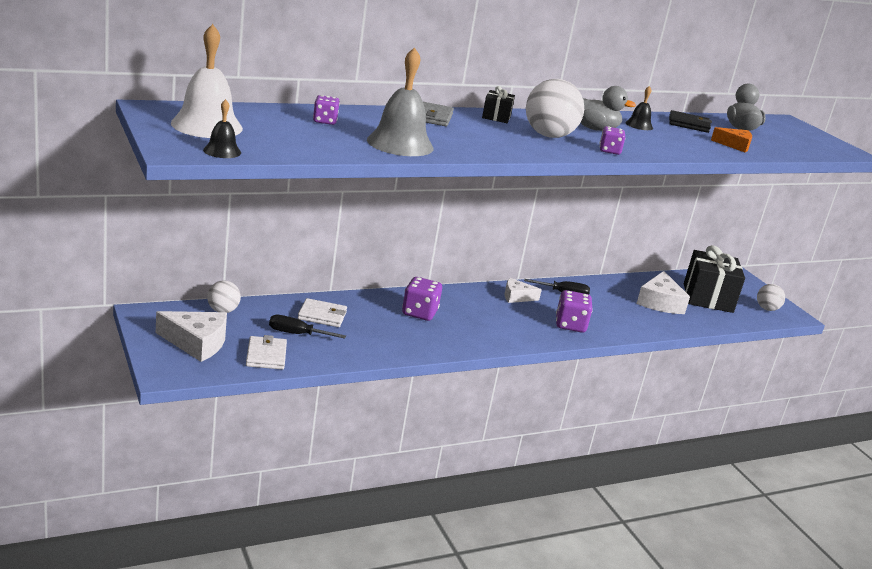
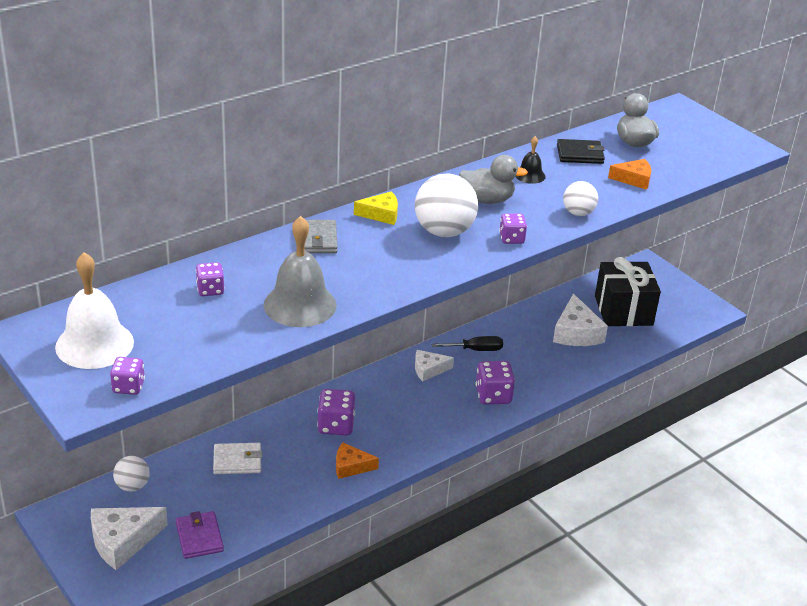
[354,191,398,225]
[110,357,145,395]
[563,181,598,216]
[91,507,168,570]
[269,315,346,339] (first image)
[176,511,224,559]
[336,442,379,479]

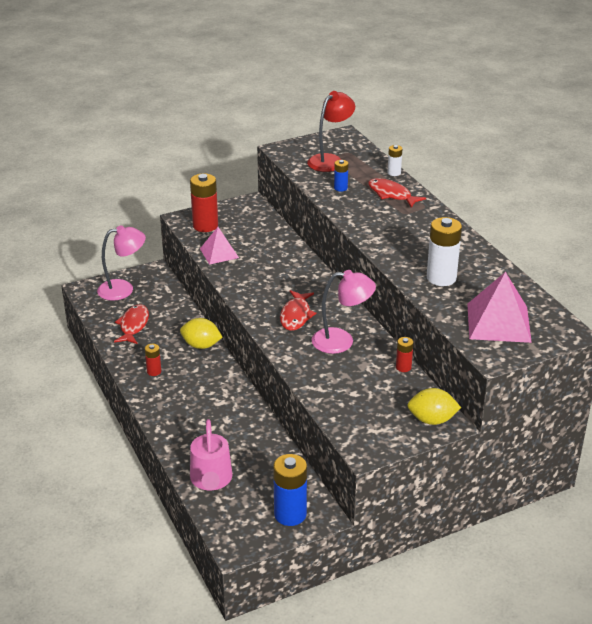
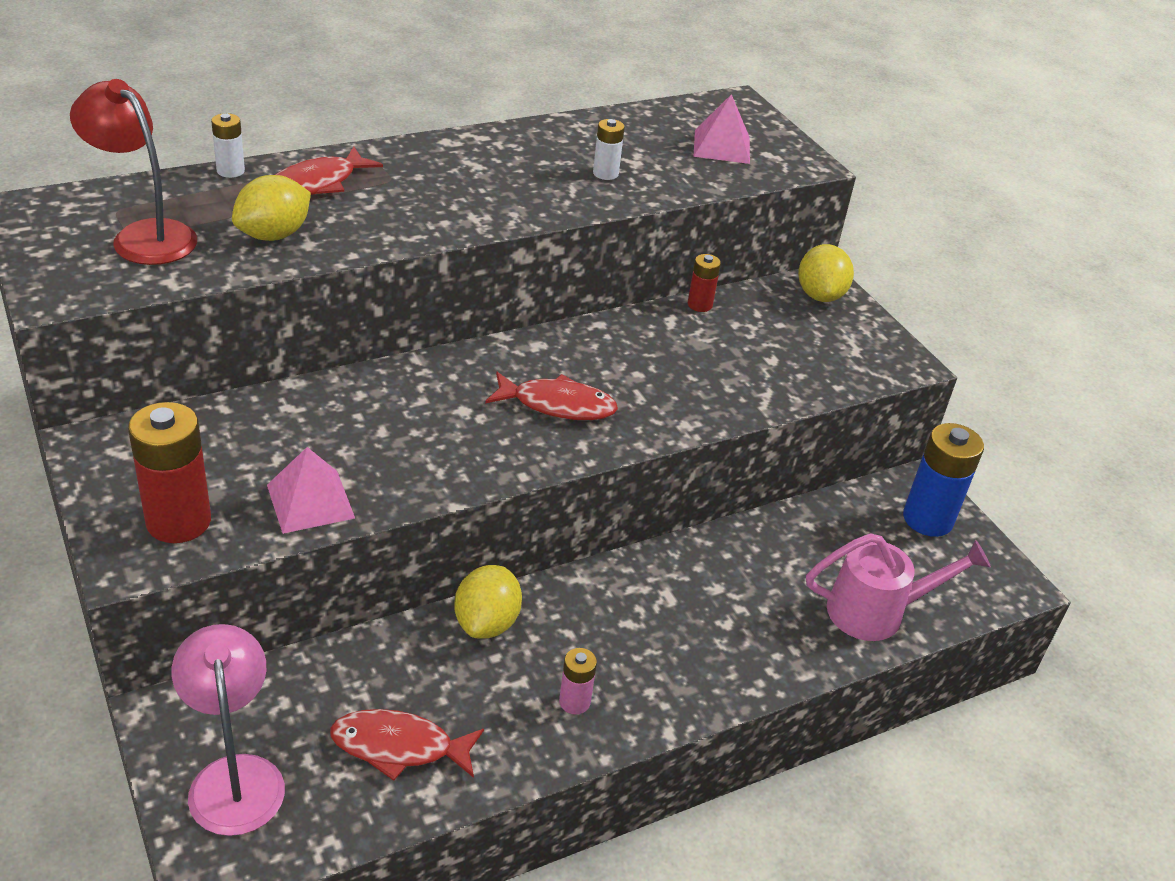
[232,175,311,241]
[593,119,625,180]
[312,270,376,354] (first image)
[694,94,750,164]
[559,648,597,715]

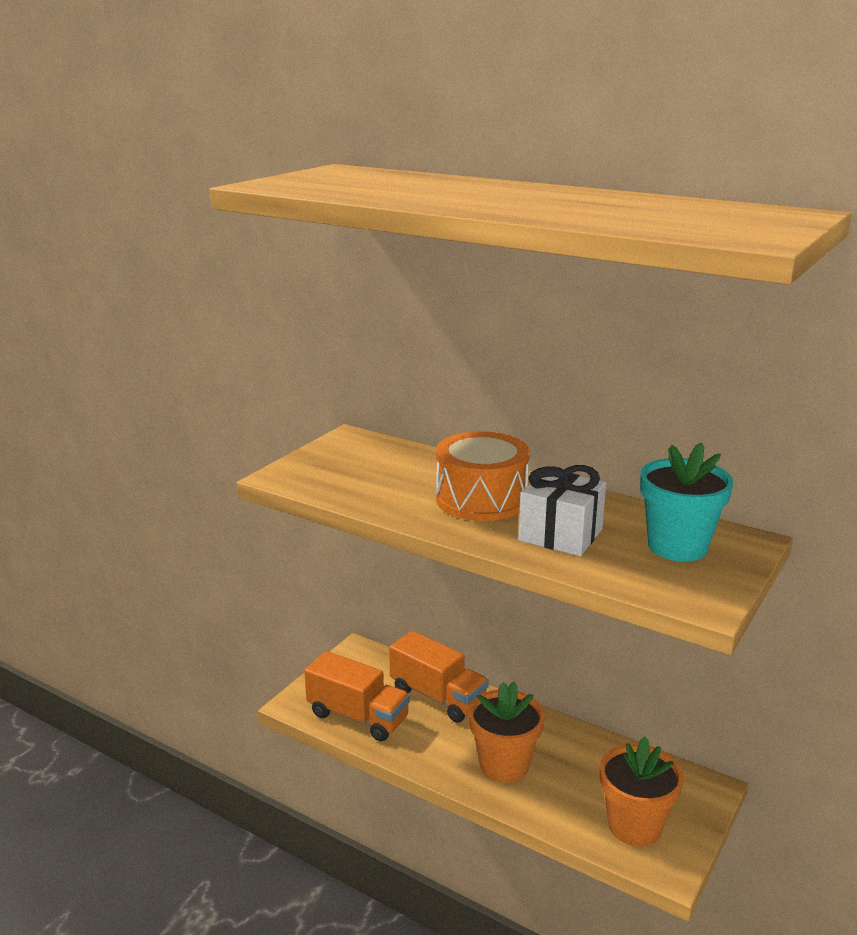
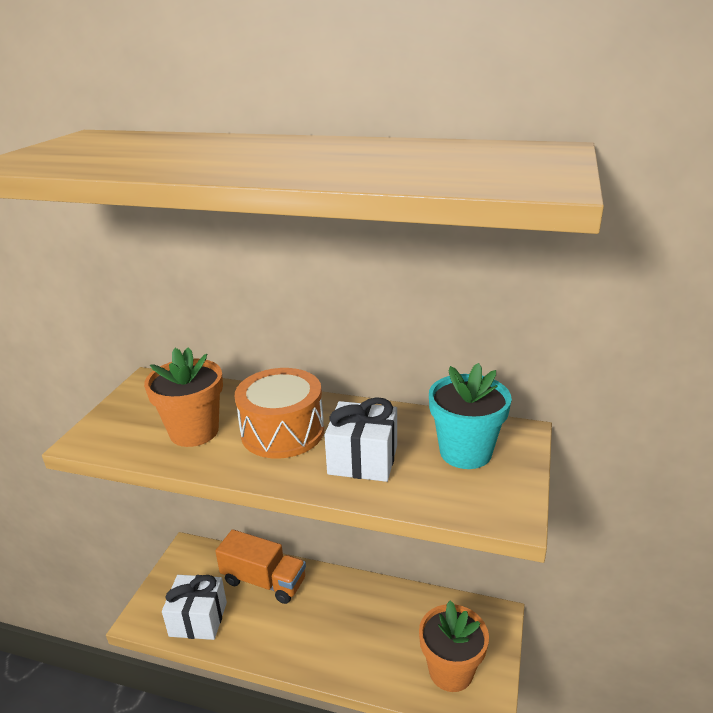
[162,575,227,640]
[144,347,223,447]

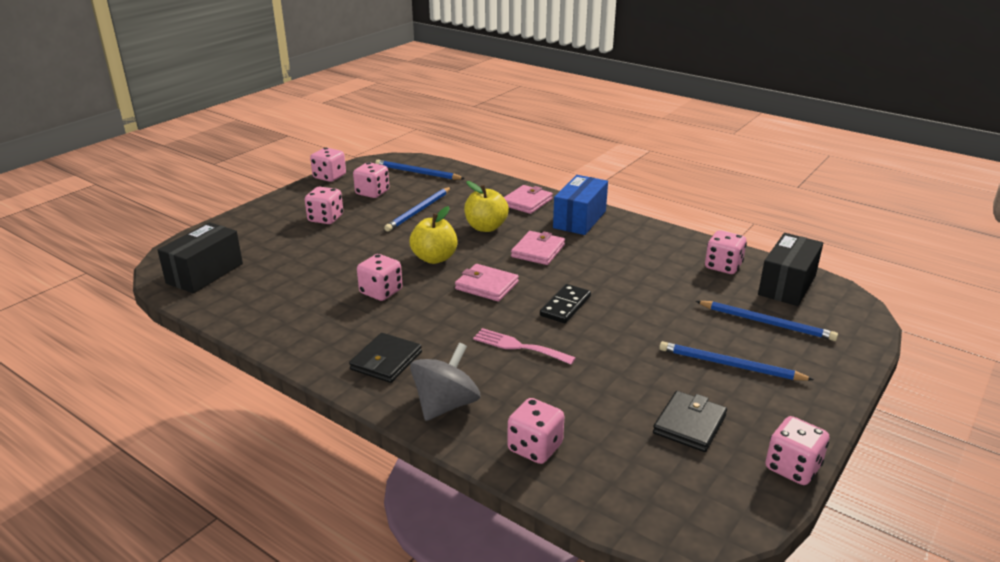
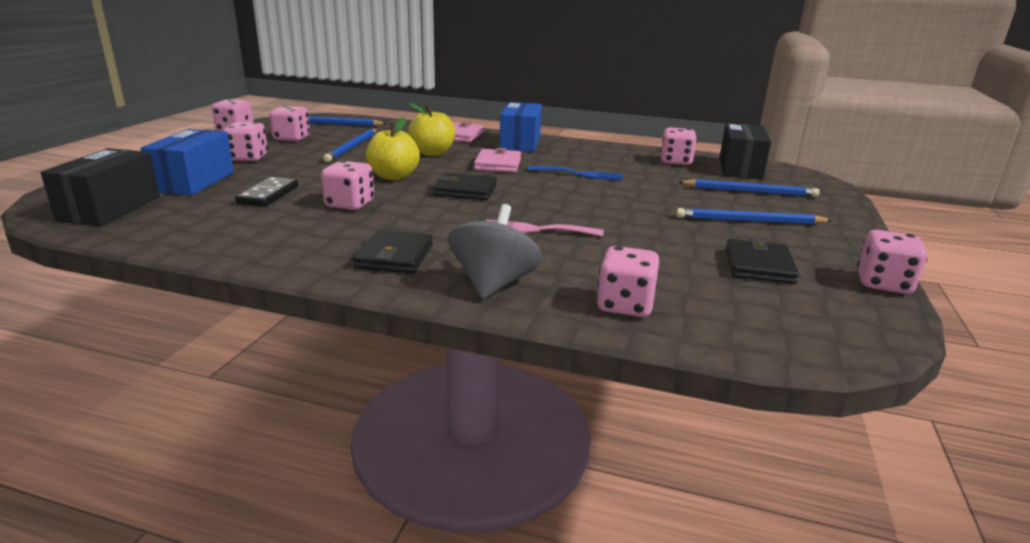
[433,173,497,200]
[235,177,298,207]
[141,129,234,196]
[528,166,623,181]

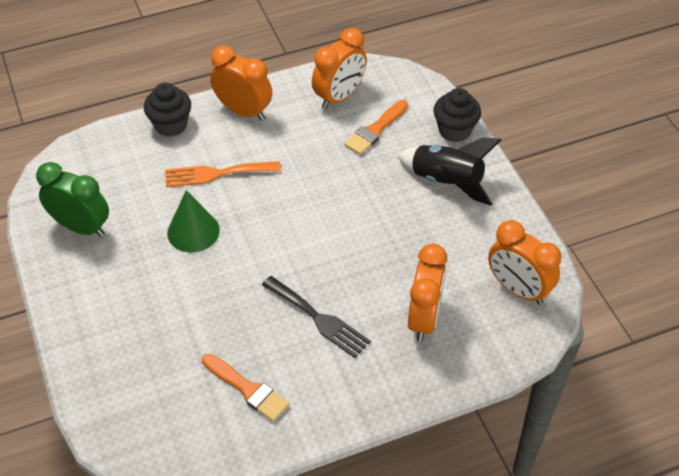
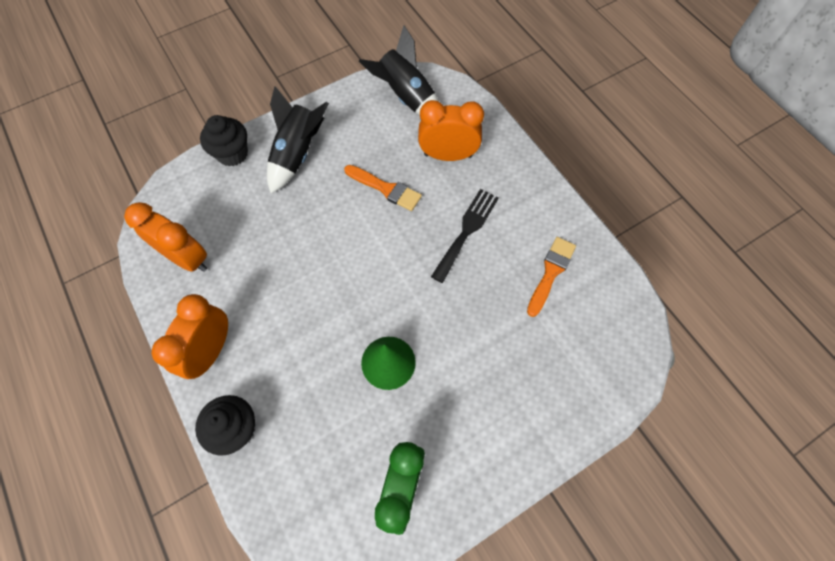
[344,165,422,211]
[165,161,281,187] (first image)
[359,25,438,115]

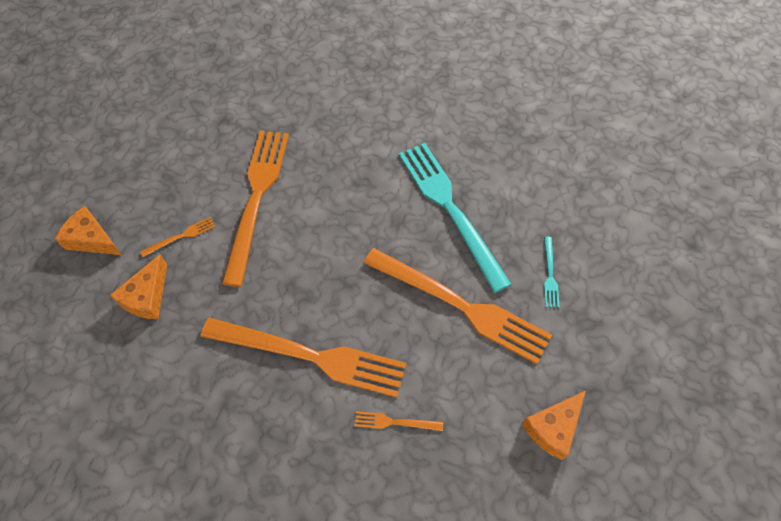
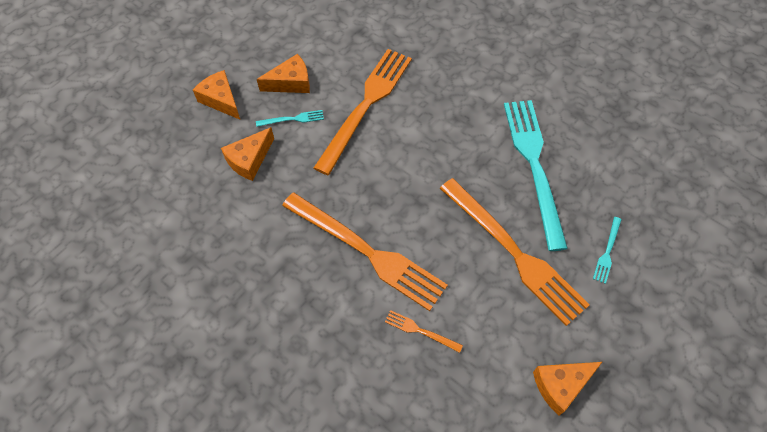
[256,110,324,127]
[257,54,310,93]

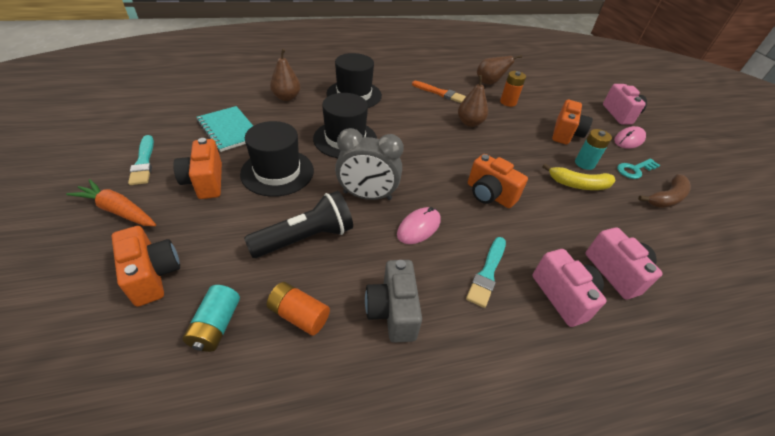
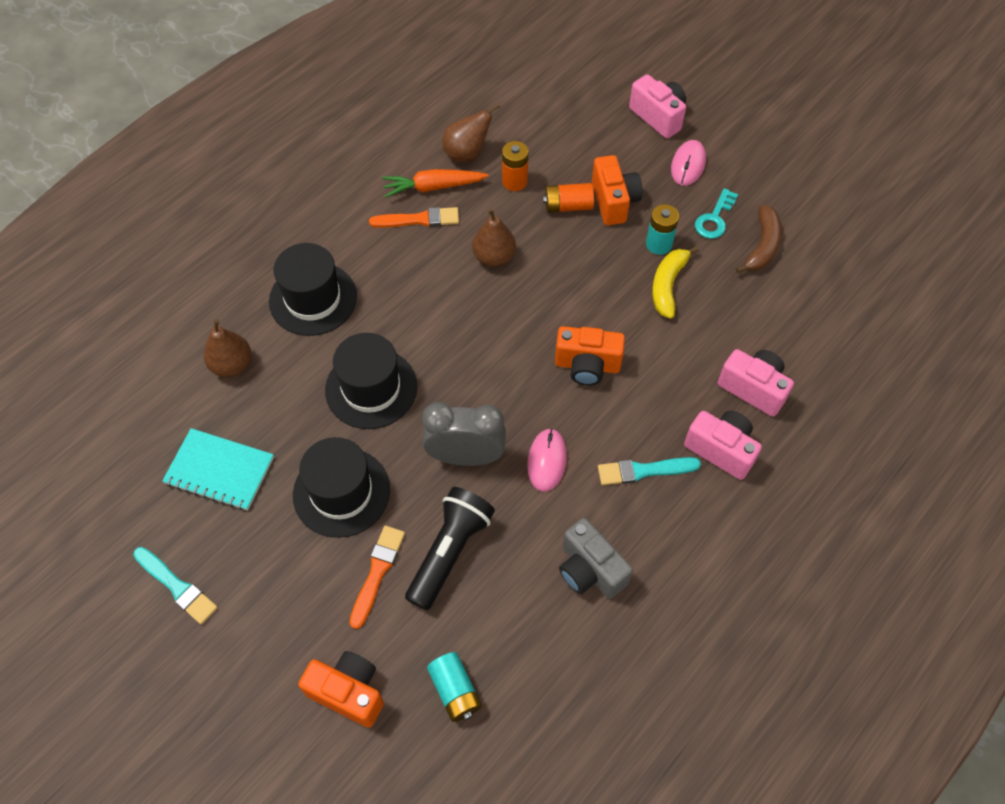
[422,402,506,466]
[173,138,222,199] (first image)
[652,246,699,319]
[382,169,489,198]
[598,457,701,485]
[543,183,594,213]
[349,526,405,629]

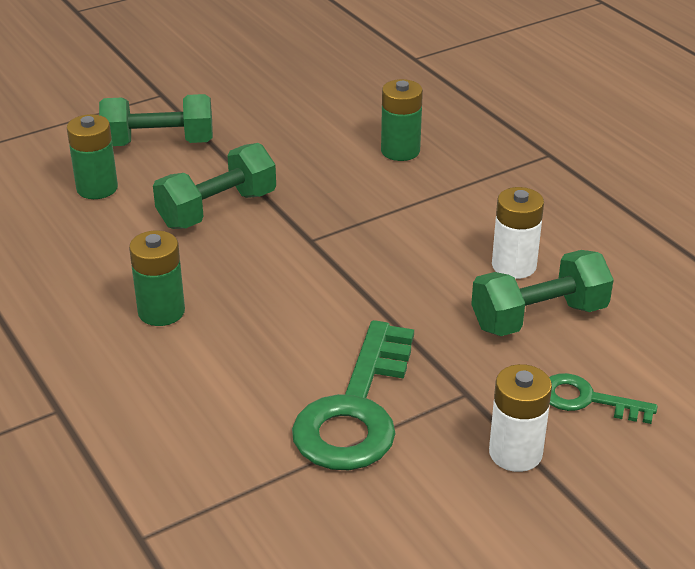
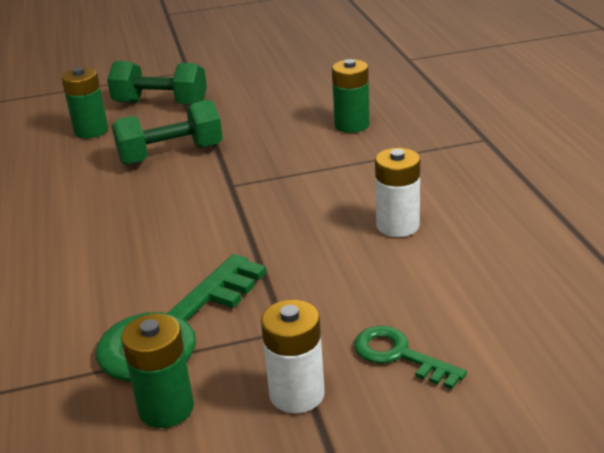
[121,314,194,428]
[471,250,614,336] (first image)

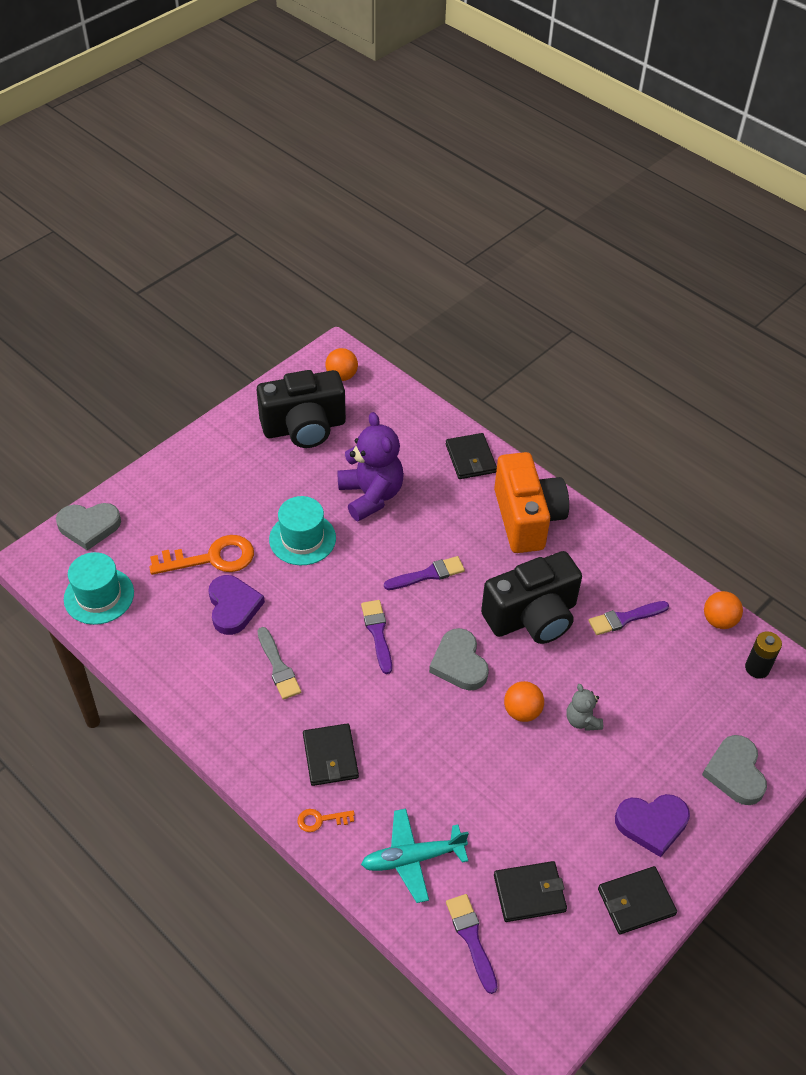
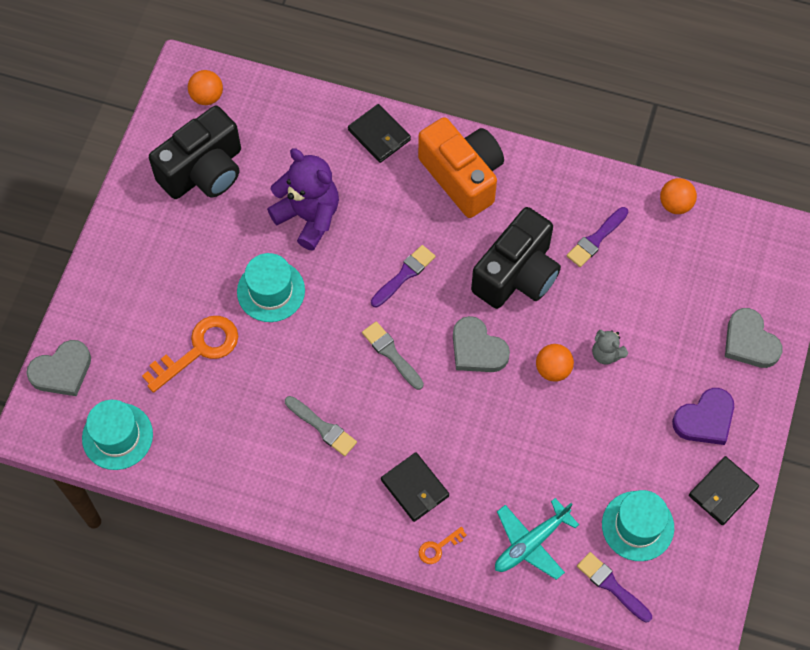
[208,575,265,635] (first image)
[362,321,424,390]
[745,631,782,679] (first image)
[602,490,674,561]

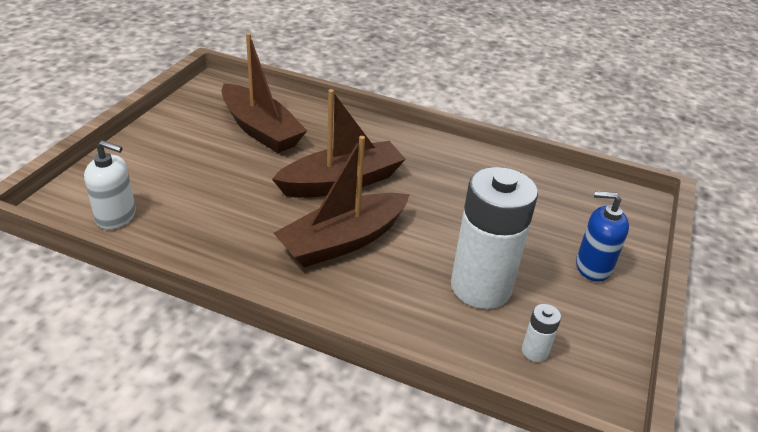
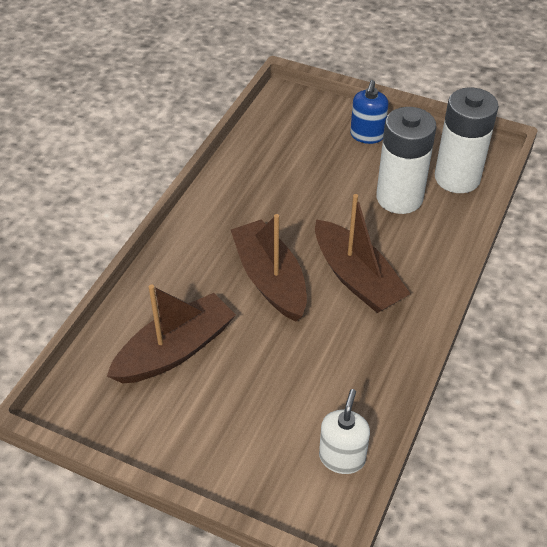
[435,87,499,193]

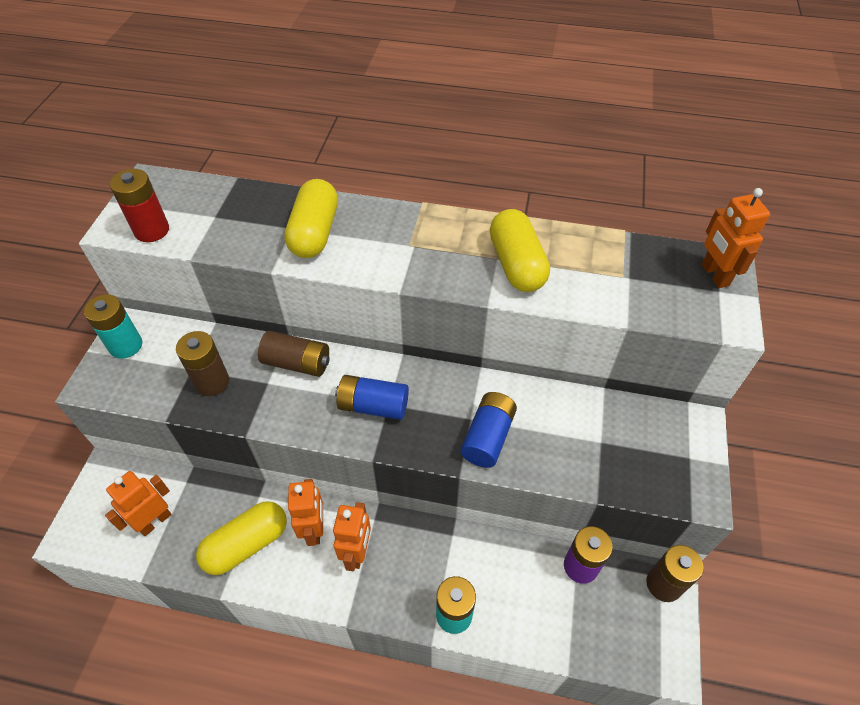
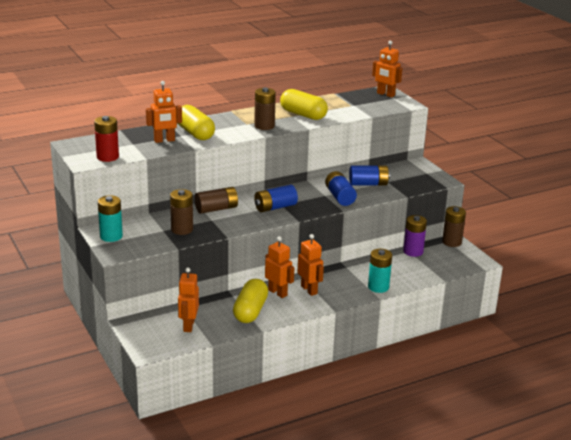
[146,81,182,143]
[254,88,276,130]
[349,165,390,186]

